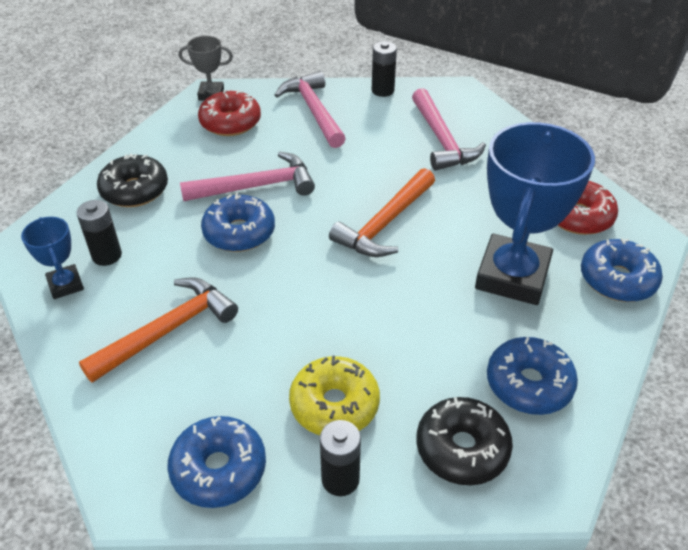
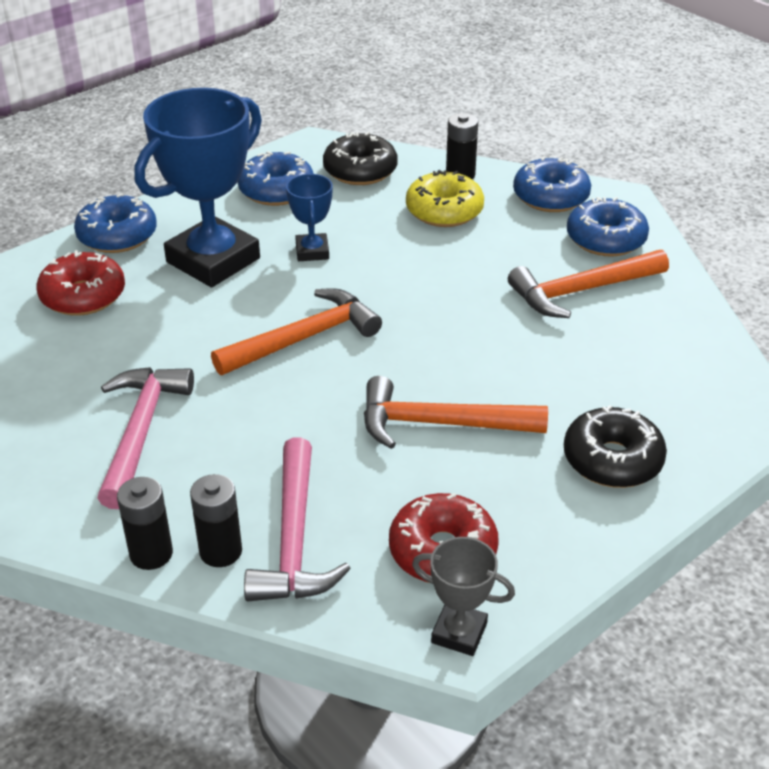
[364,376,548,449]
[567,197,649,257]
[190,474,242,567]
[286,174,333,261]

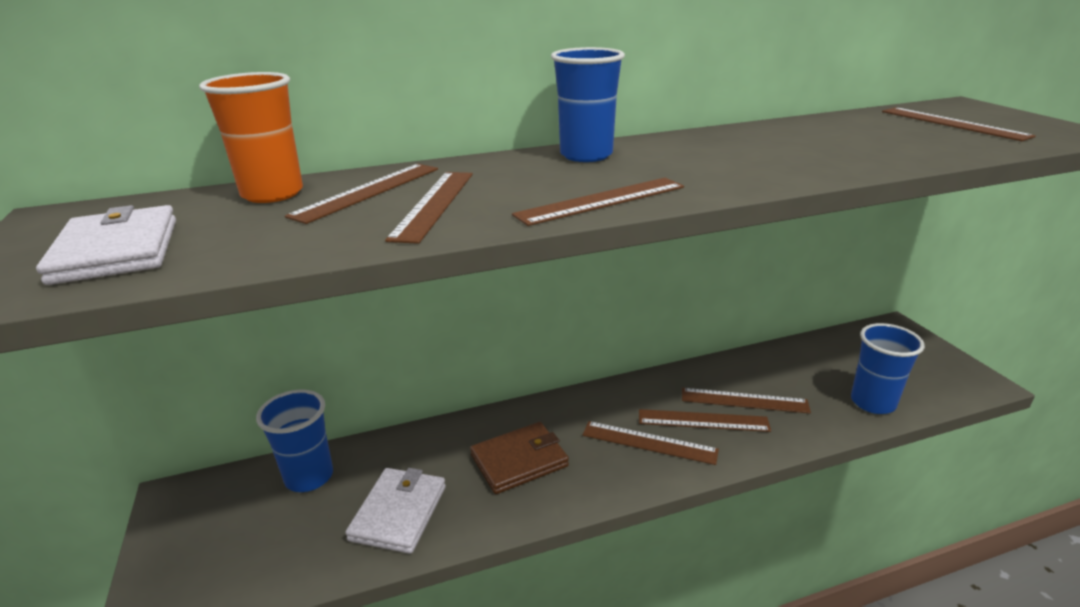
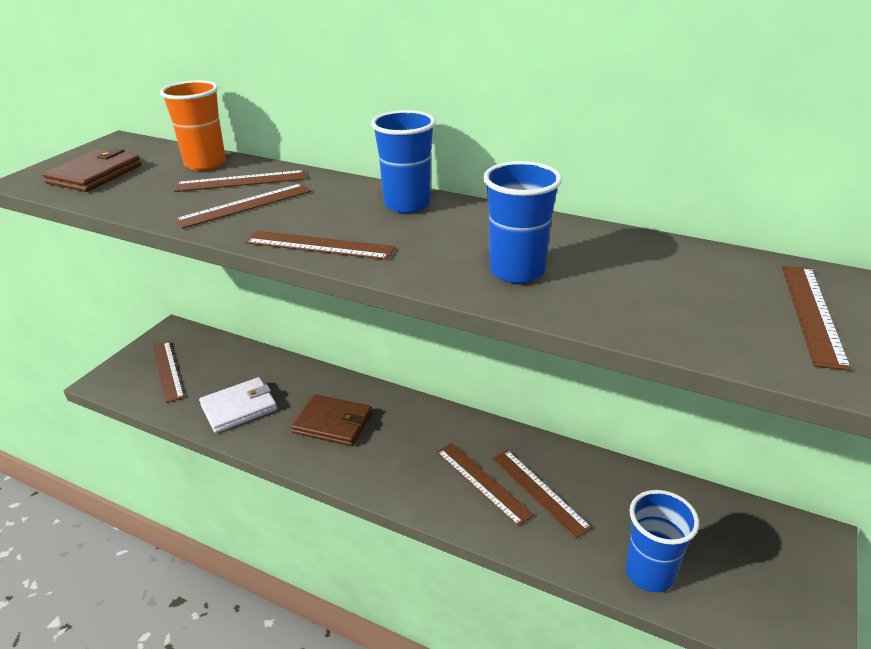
[43,148,141,192]
[483,161,562,283]
[152,341,184,403]

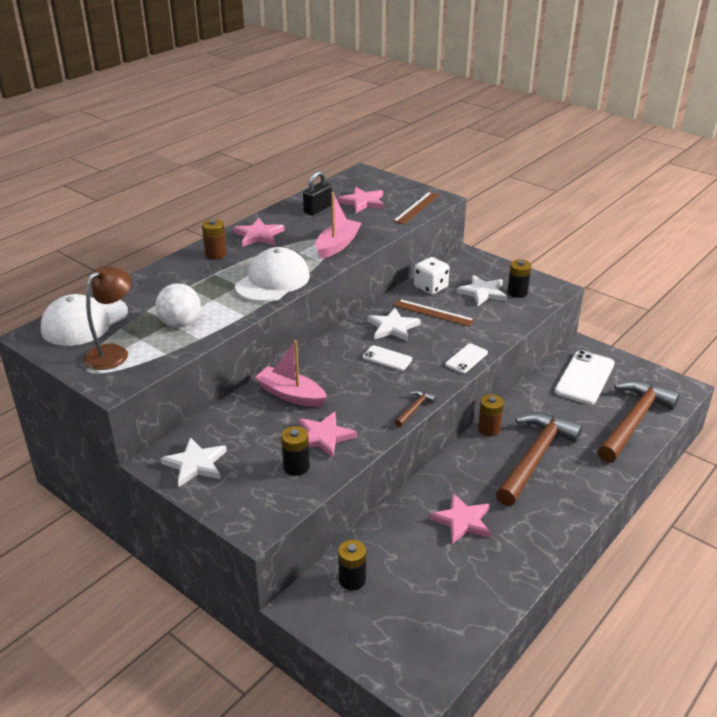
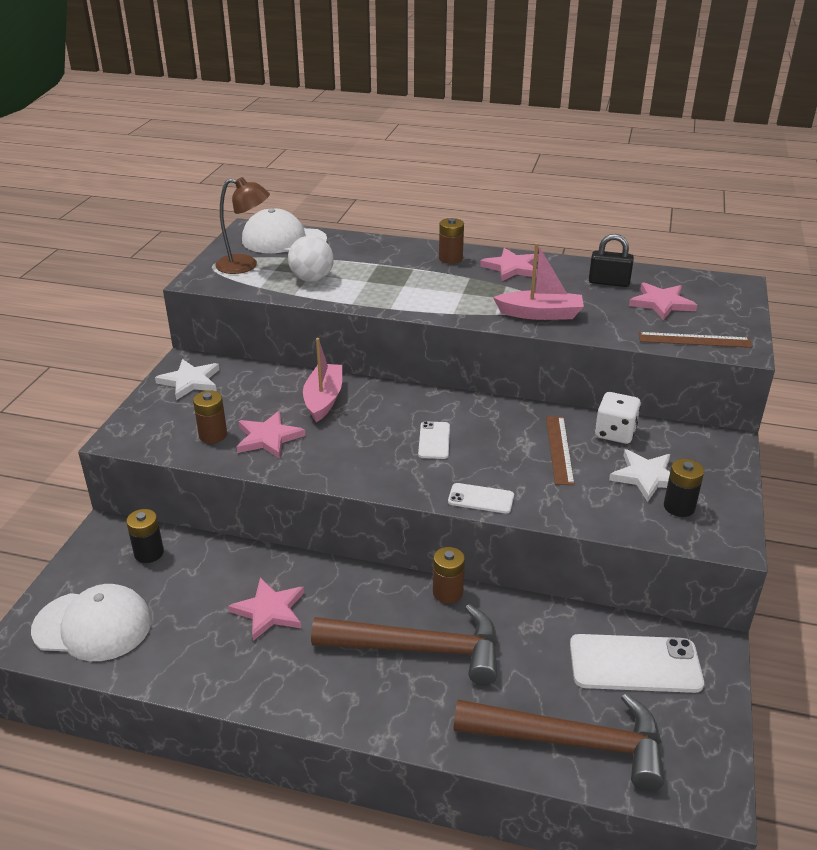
[31,584,152,661]
[367,308,421,341] (first image)
[395,390,437,427] (first image)
[193,391,227,443]

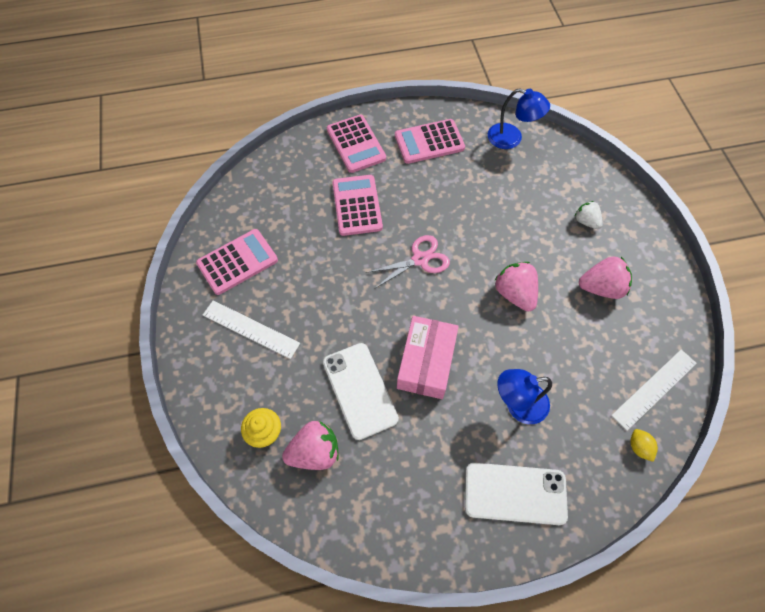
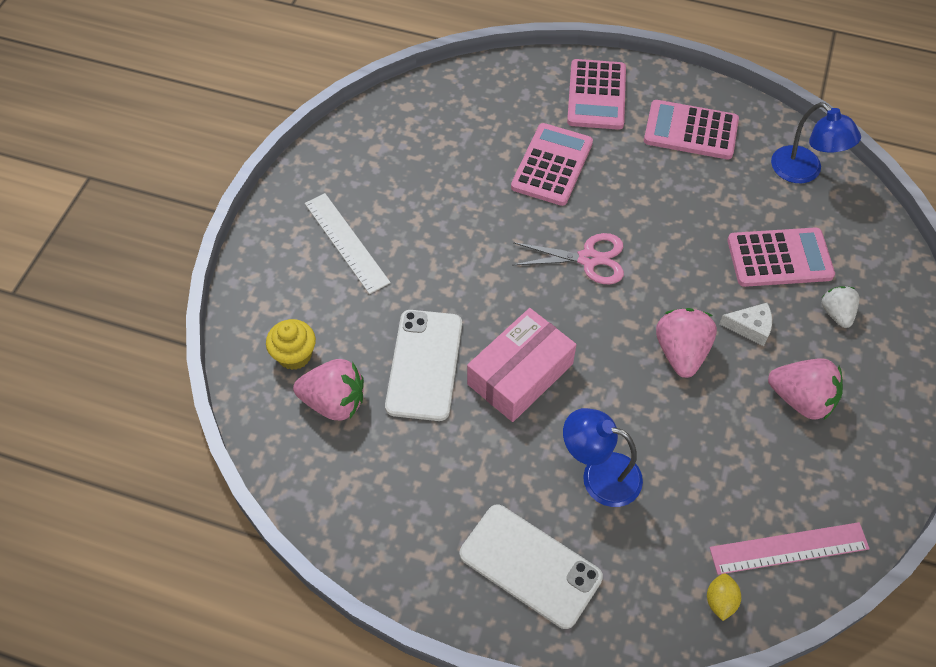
[727,227,835,287]
[709,522,870,575]
[719,303,772,346]

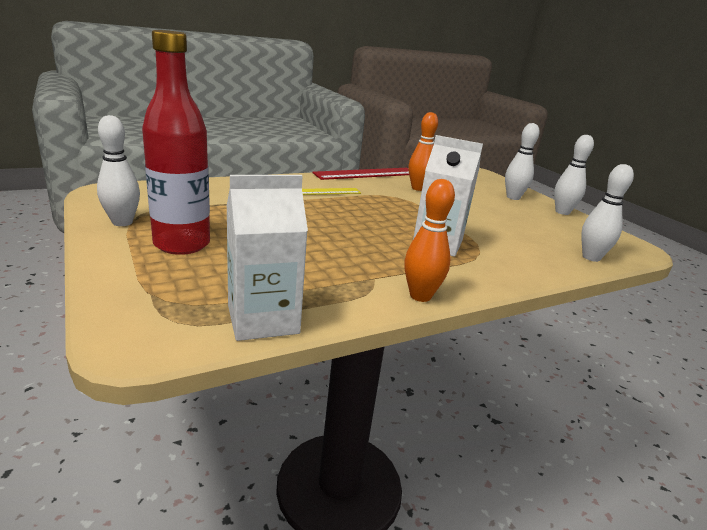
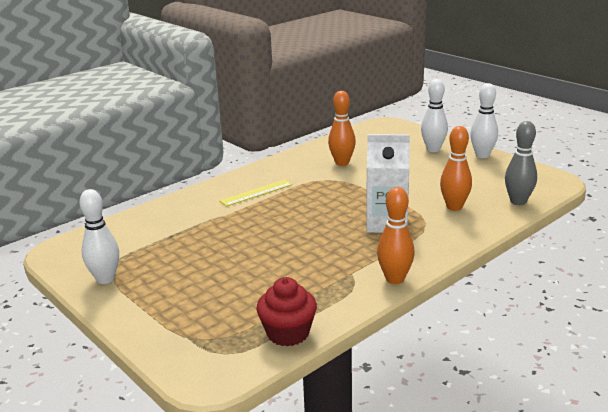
[142,30,210,255] (first image)
[505,121,537,205]
[312,168,409,180] (first image)
[256,277,317,347]
[440,126,472,211]

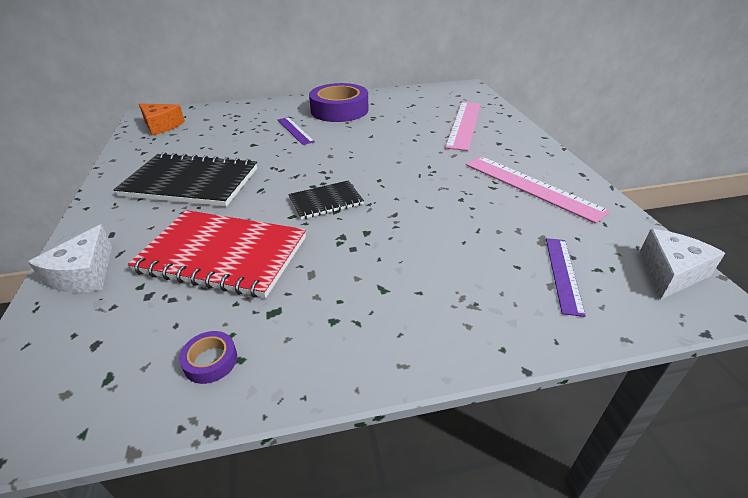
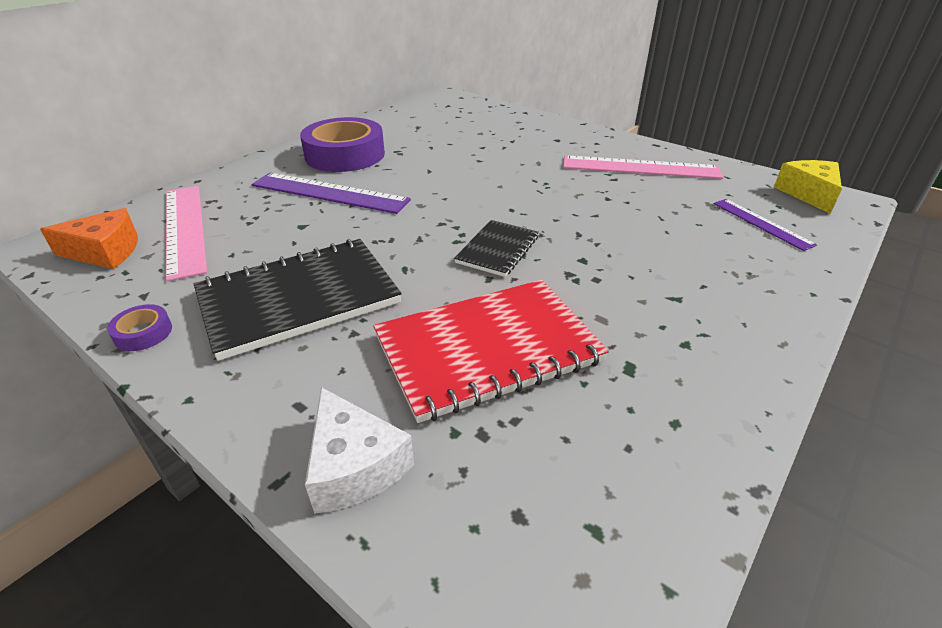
[166,186,207,281]
[252,173,411,214]
[774,160,842,214]
[107,304,172,351]

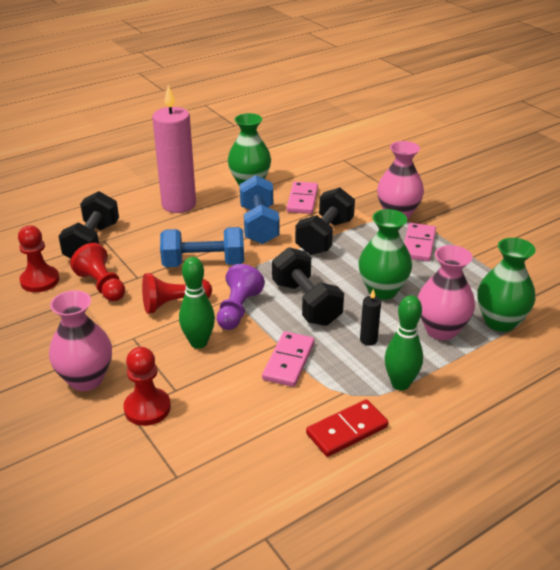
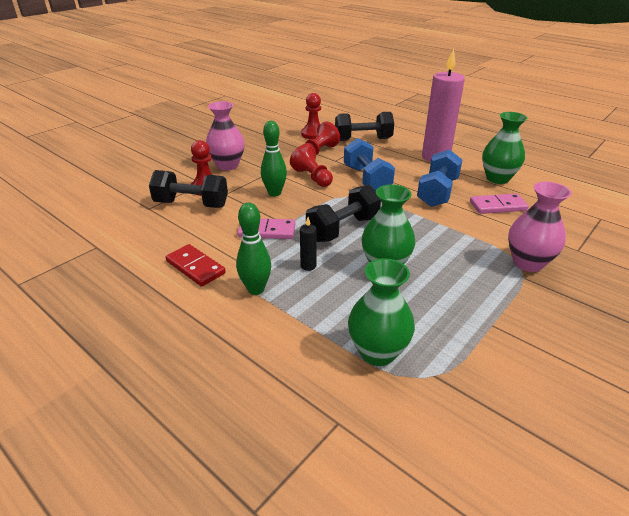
[417,149,462,207]
[149,170,228,208]
[404,223,436,261] (first image)
[418,245,475,340] (first image)
[216,264,265,330] (first image)

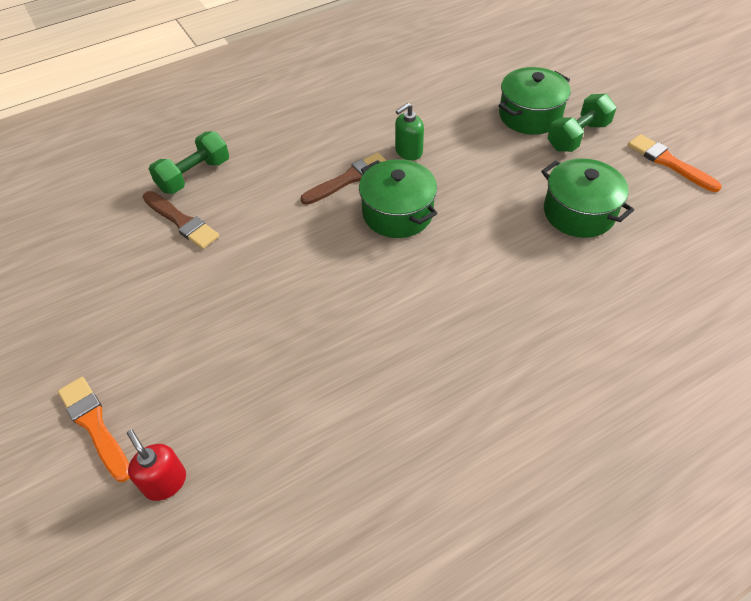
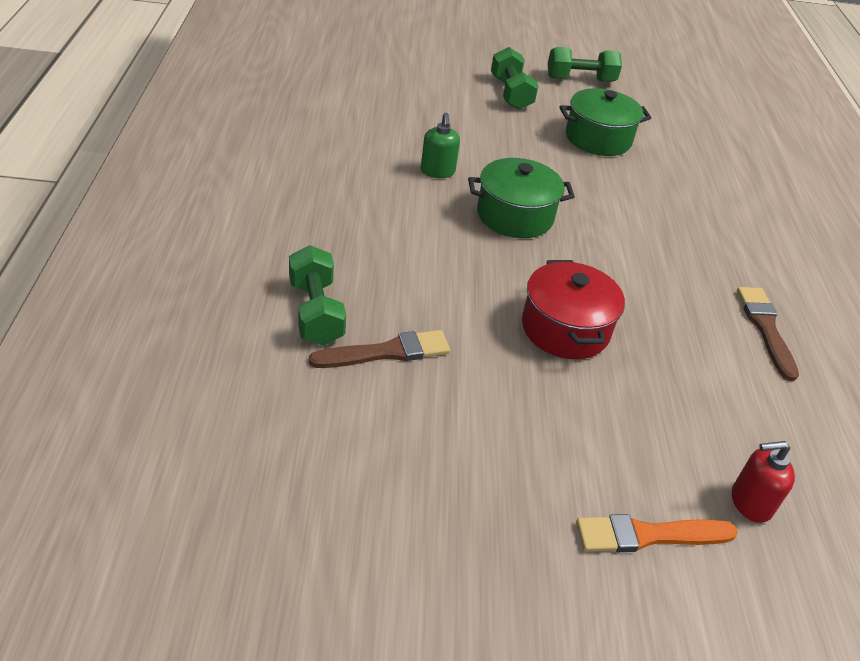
[499,67,571,135] (first image)
[548,47,622,82]
[737,287,799,381]
[522,260,625,359]

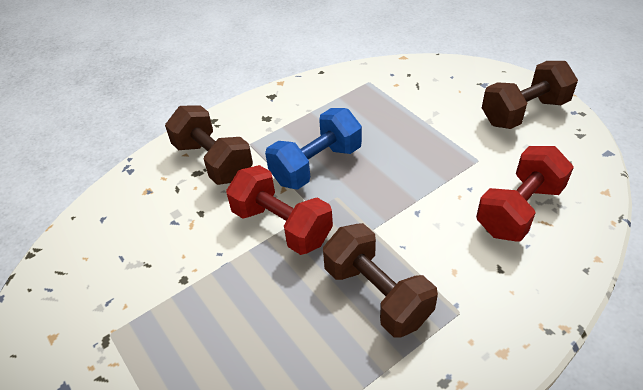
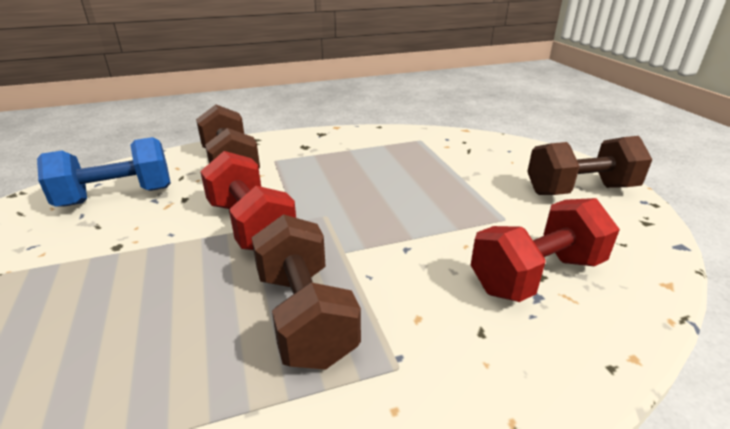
[37,137,171,207]

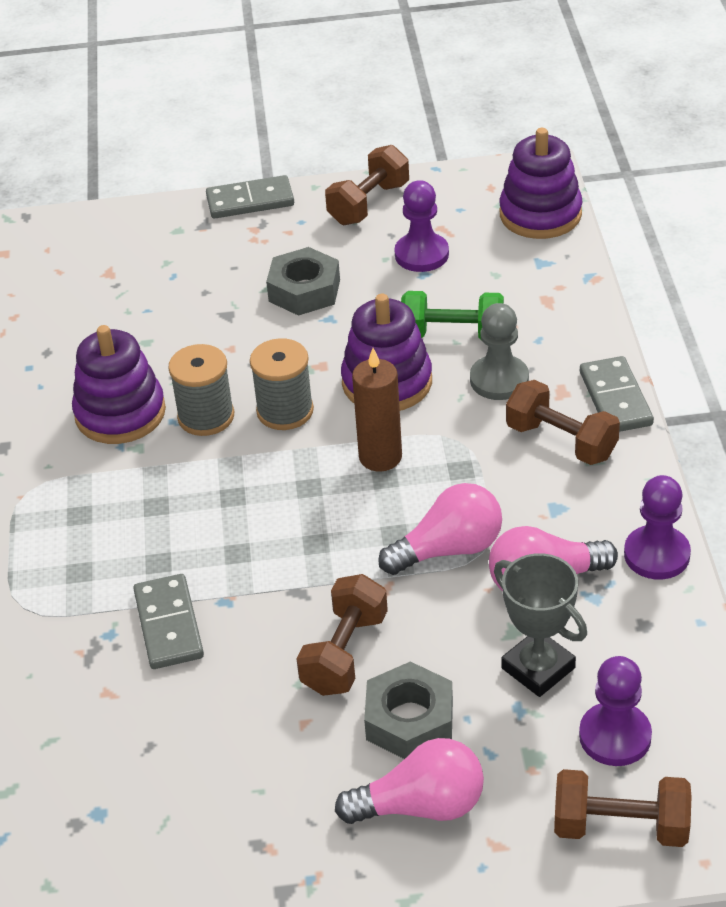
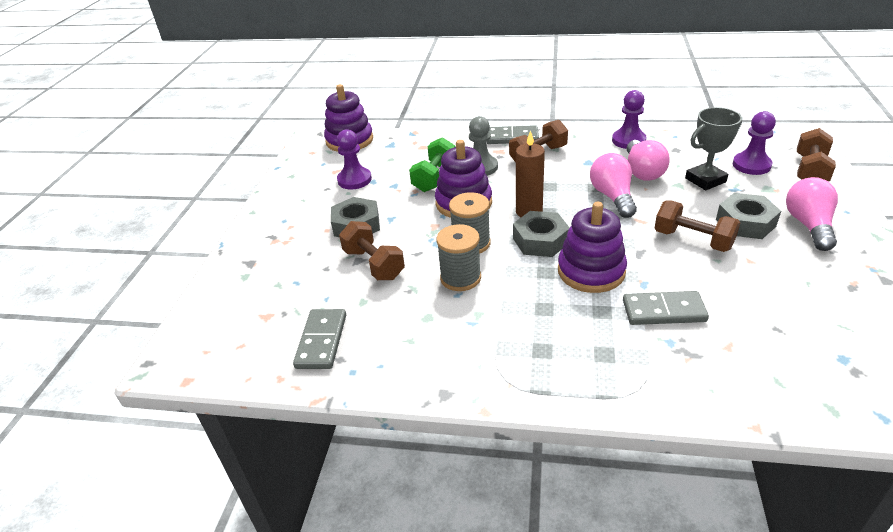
[339,221,405,280]
[293,309,346,369]
[558,202,627,293]
[513,211,570,257]

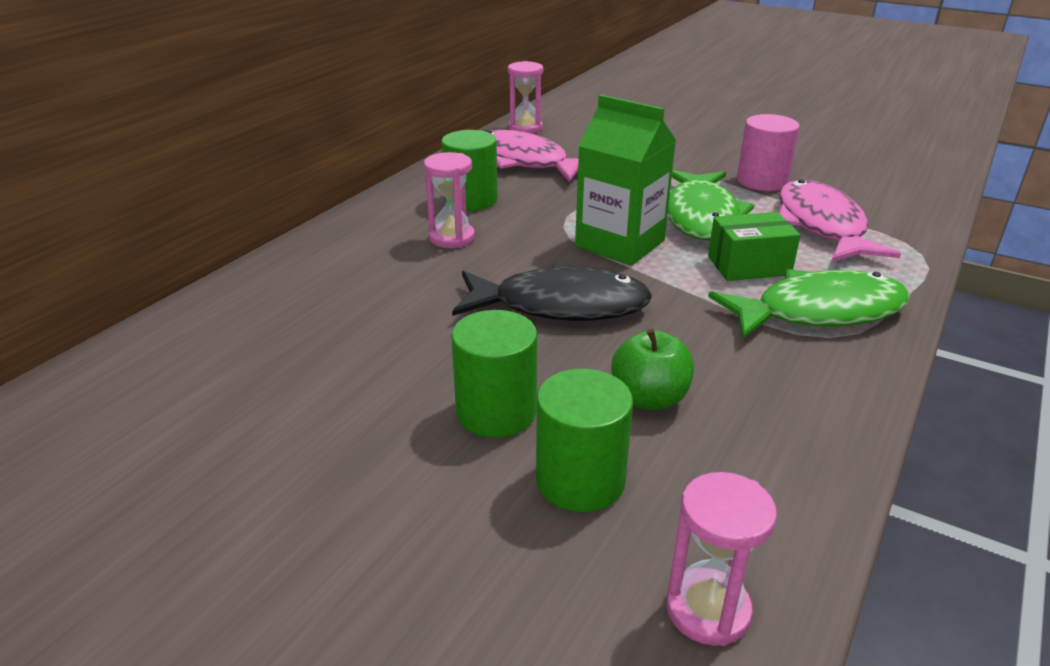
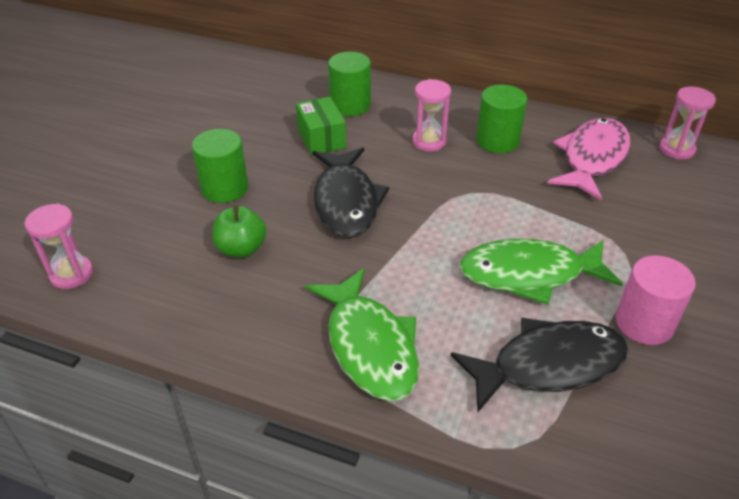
[575,95,676,265] (first image)
[451,318,629,413]
[296,97,346,155]
[328,52,371,116]

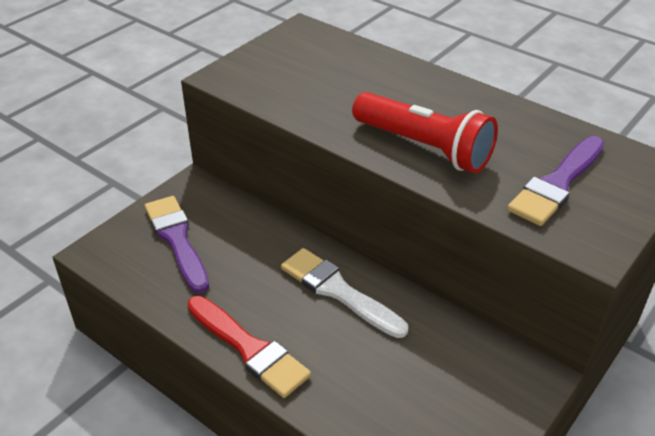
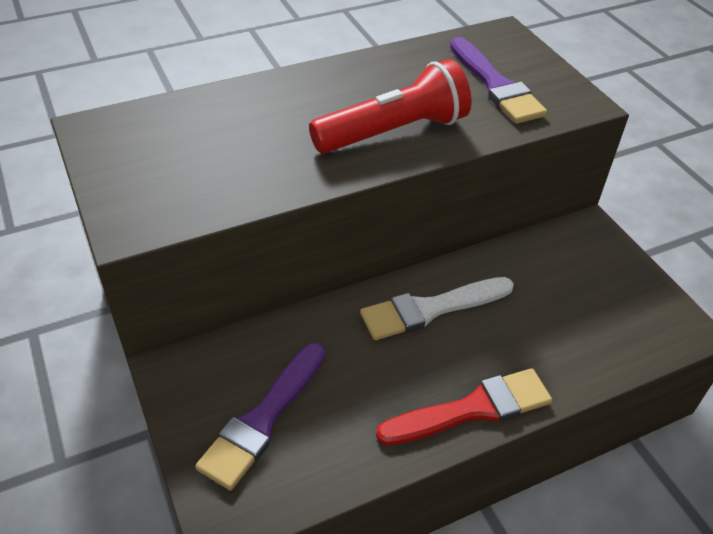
[195,343,325,491]

